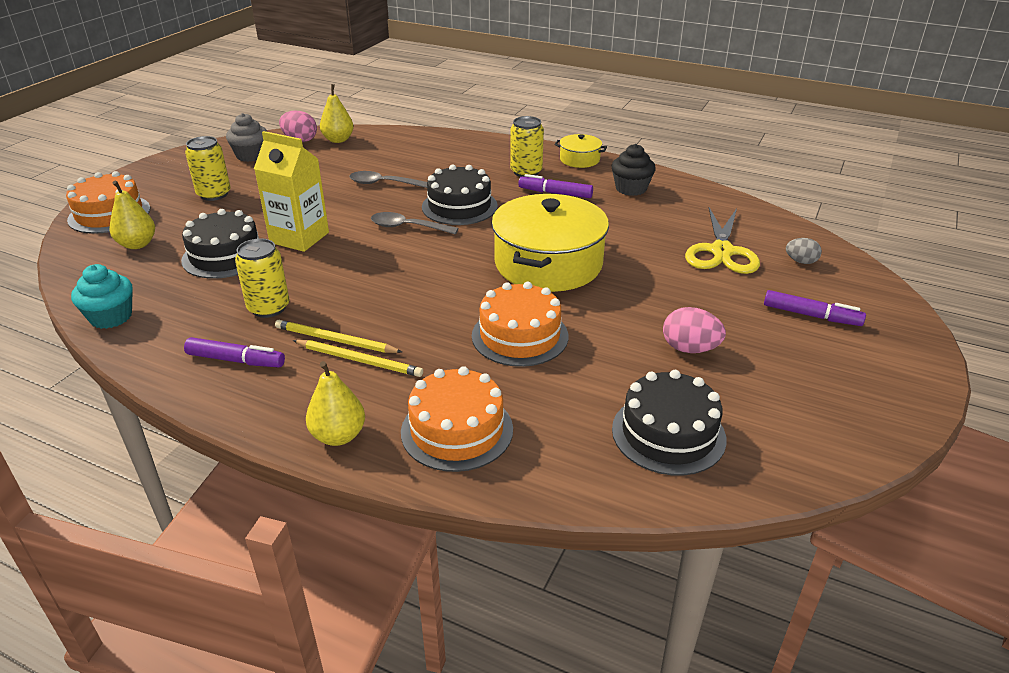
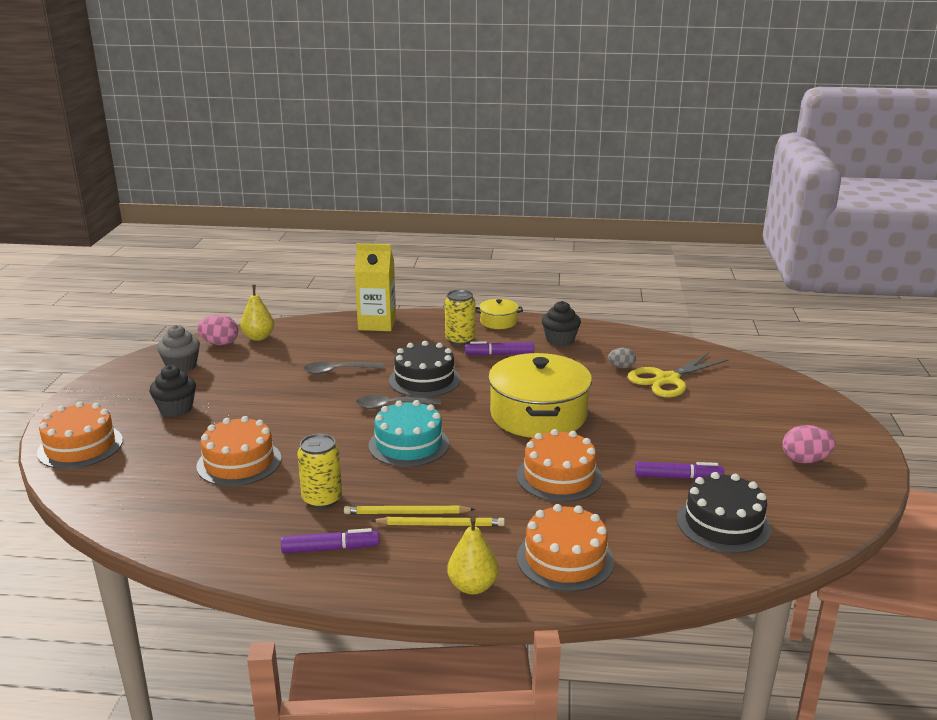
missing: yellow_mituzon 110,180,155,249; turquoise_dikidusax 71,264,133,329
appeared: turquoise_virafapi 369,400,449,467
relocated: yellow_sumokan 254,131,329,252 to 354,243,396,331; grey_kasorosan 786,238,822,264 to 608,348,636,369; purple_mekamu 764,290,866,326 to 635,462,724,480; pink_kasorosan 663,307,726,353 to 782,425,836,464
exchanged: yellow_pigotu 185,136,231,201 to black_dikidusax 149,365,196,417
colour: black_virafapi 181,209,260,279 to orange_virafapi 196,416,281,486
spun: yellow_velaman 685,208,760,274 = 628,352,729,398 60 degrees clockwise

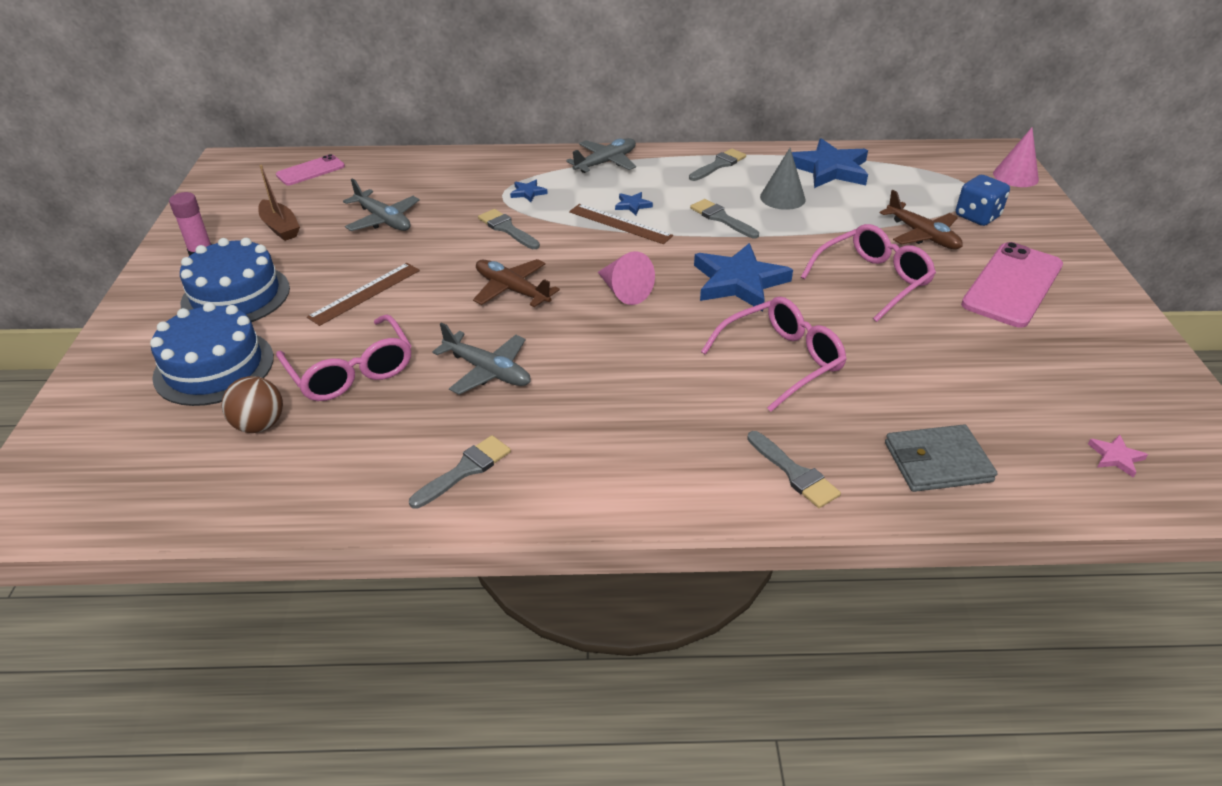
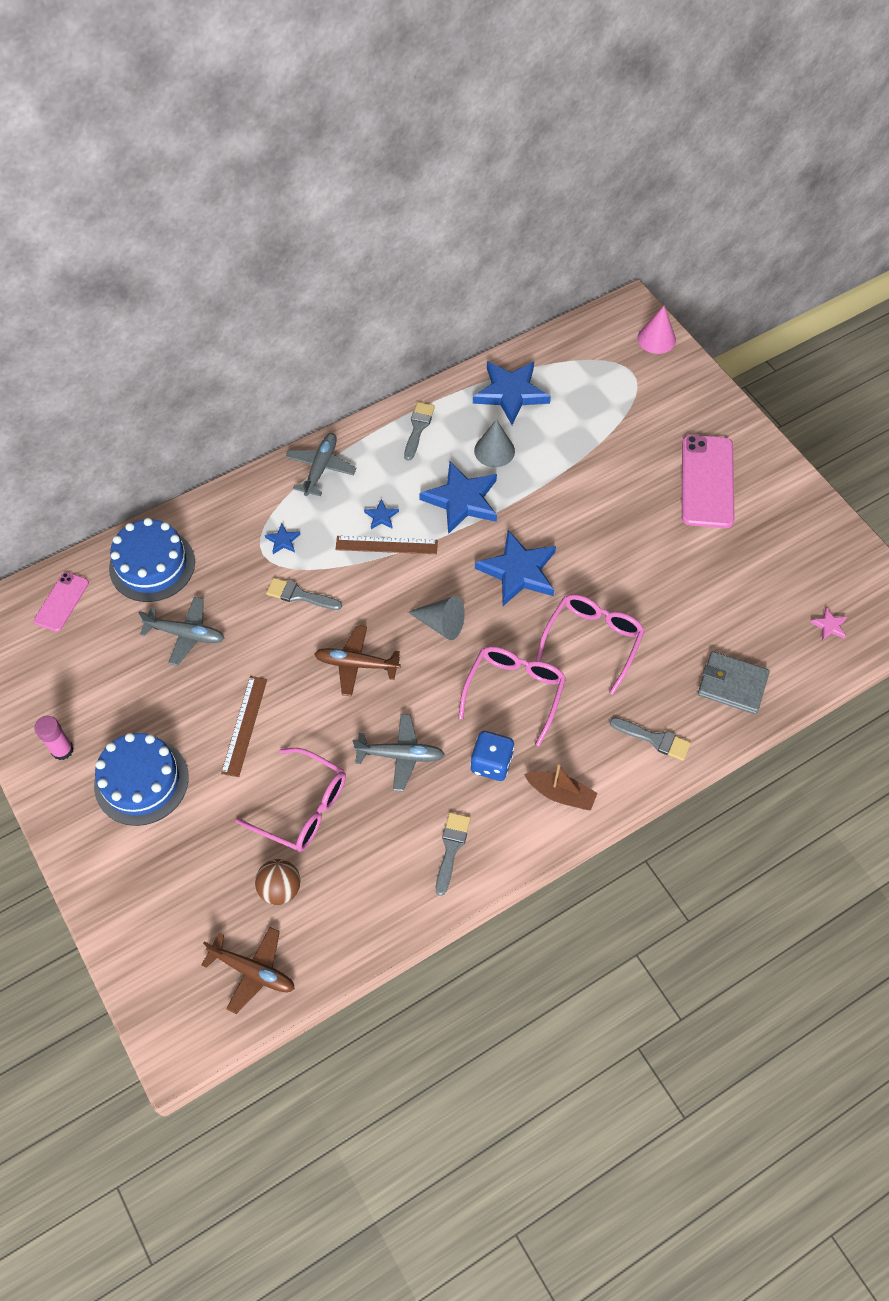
relocated: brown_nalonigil 258,165,300,241 to 524,765,598,811; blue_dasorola 956,175,1010,226 to 470,731,515,781; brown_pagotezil 880,190,963,249 to 201,927,295,1014; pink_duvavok 801,224,936,322 to 458,646,566,746; blue_virafapi 150,302,274,406 to 109,518,195,602
exchanged: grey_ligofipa 690,199,759,238 to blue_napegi 419,462,497,534
colour: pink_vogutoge 598,251,655,305 to grey_vogutoge 408,596,465,640
spun: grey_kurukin 885,425,997,492 = 698,651,770,714 60 degrees clockwise

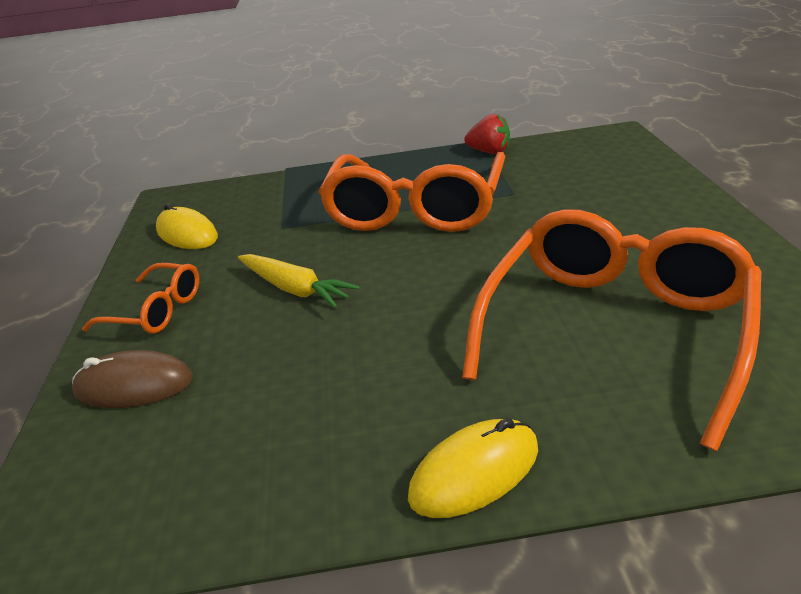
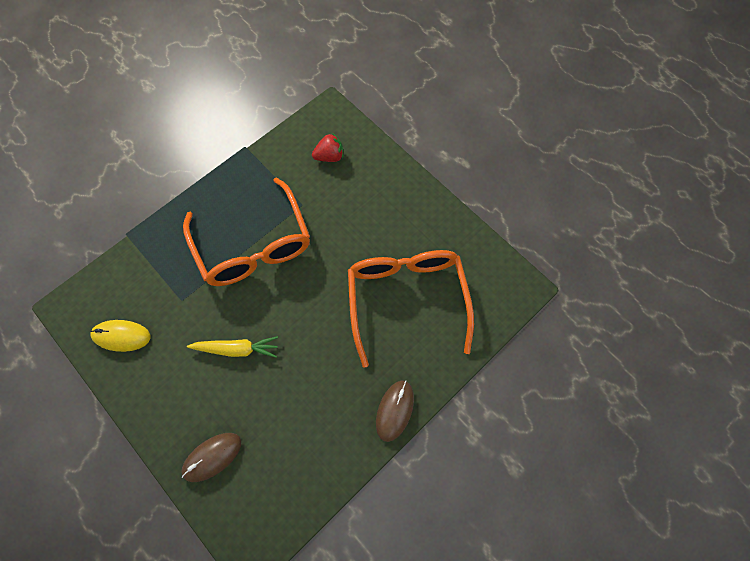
missing: orange_duvavok 82,263,199,334
relocated: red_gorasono 464,114,510,154 to 312,134,343,162
colour: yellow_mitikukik 408,418,538,518 to brown_mitikukik 376,380,414,442

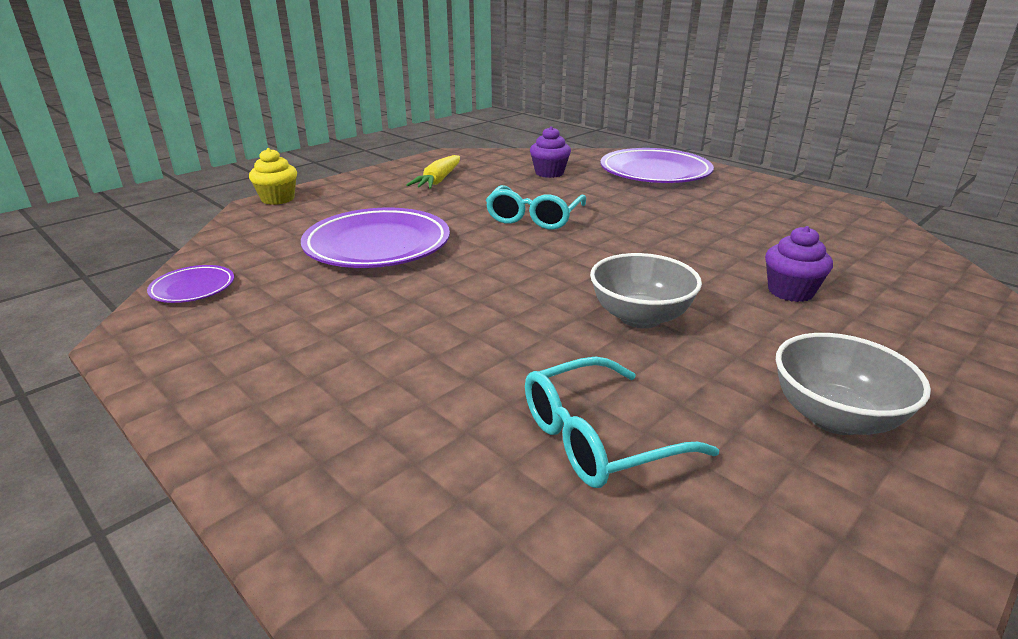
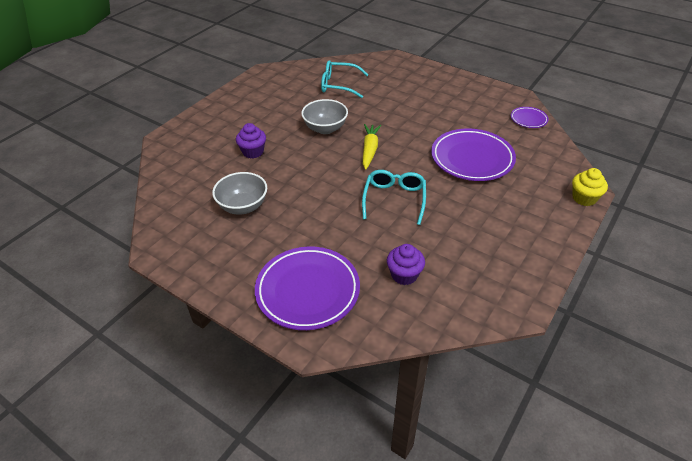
relocated: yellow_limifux 406,155,460,189 to 363,124,381,170; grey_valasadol 776,333,931,435 to 212,172,267,215
spun: turquoise_duvavok 525,357,719,488 = 321,60,369,98 135 degrees counterclockwise

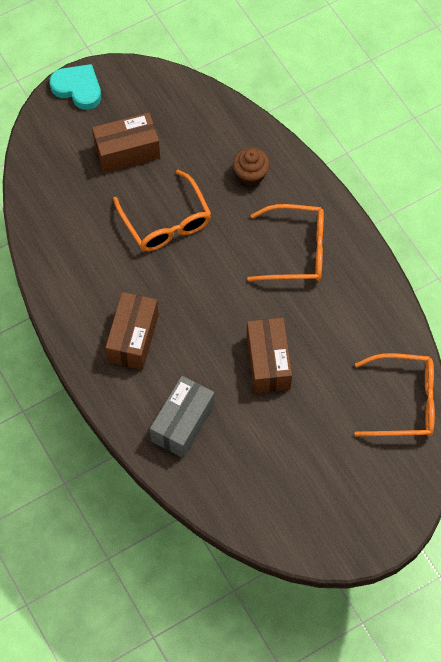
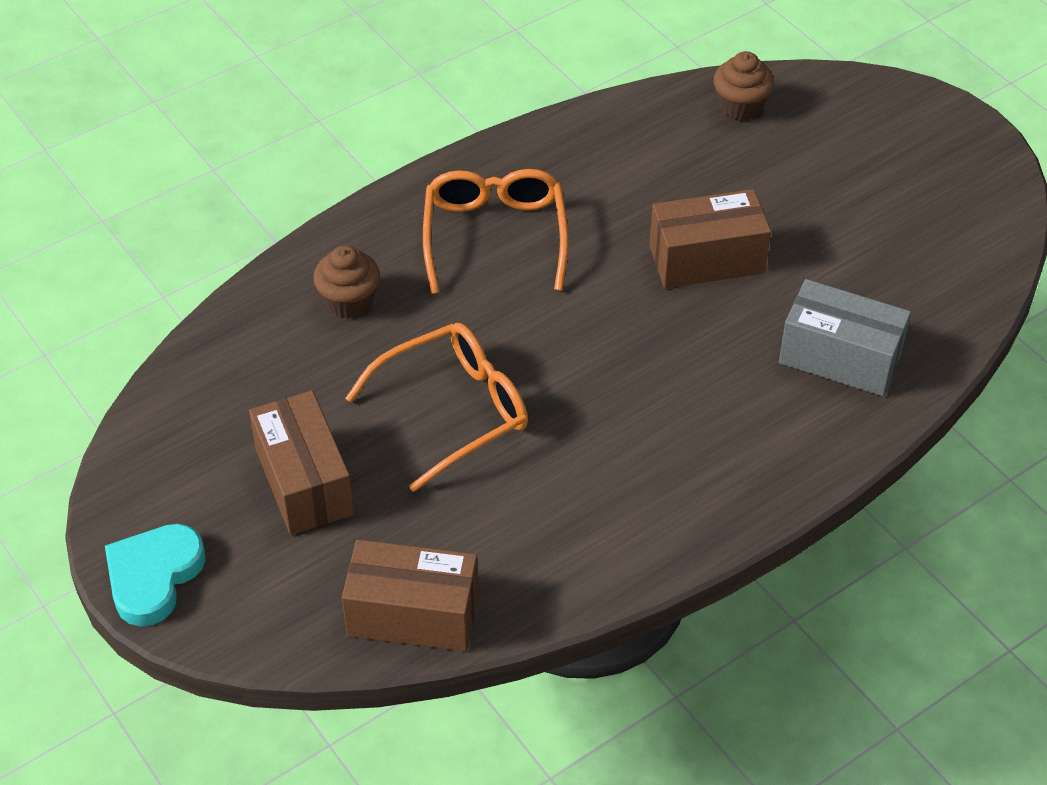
relocated: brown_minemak 105,292,159,370 to 342,539,479,652
exchanged: orange_duvavok 355,353,435,436 to brown_dikidusax 713,51,774,121

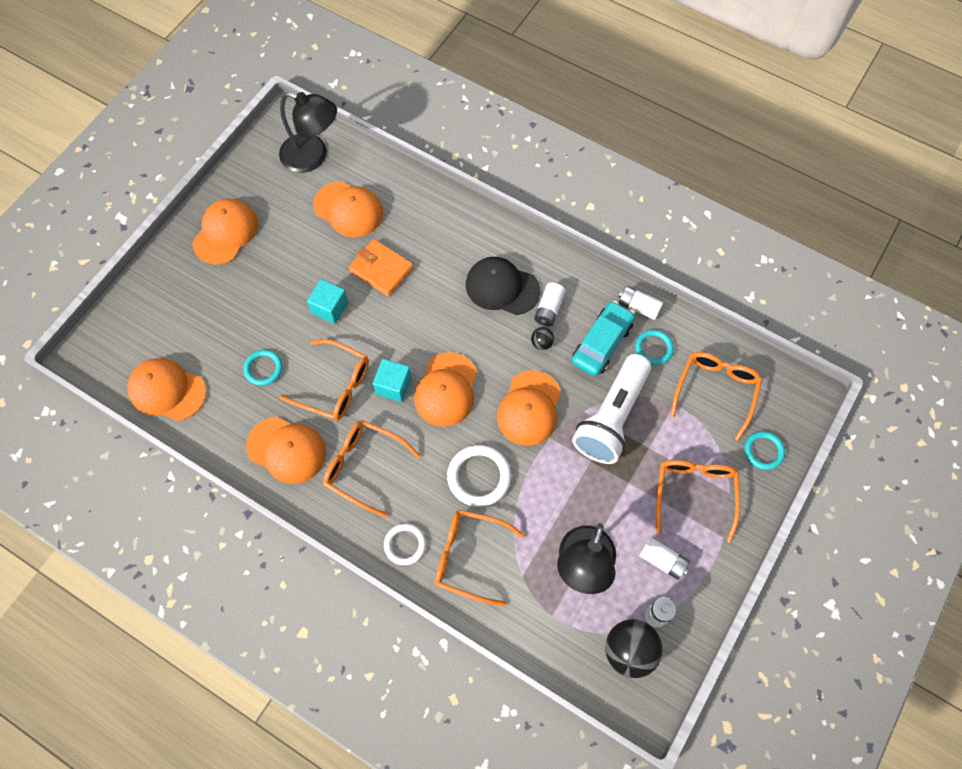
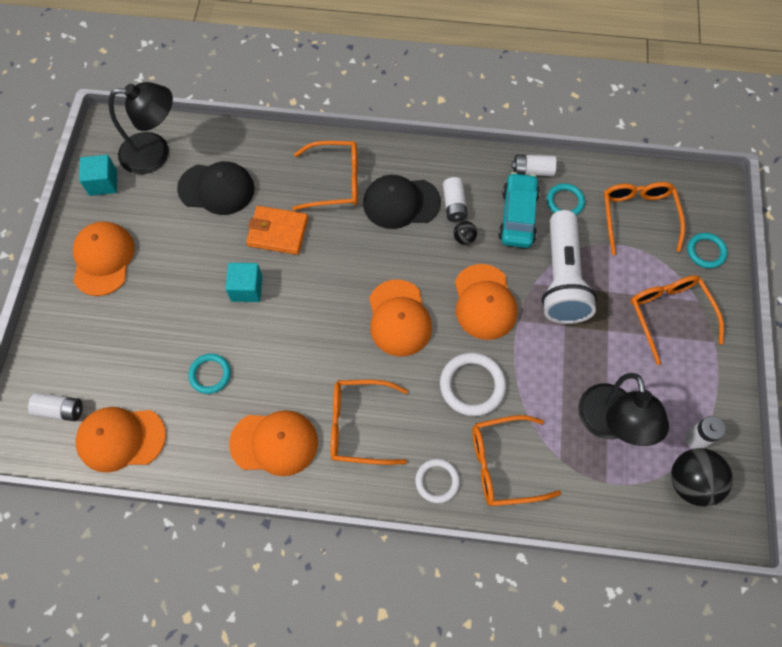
relocated: orange_duvavok 280,339,369,421 to 292,141,358,211; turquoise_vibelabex 373,359,412,402 to 79,155,117,196; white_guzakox 639,537,689,580 to 28,393,83,421
colour: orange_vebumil 313,181,383,237 to black_vebumil 177,161,255,215

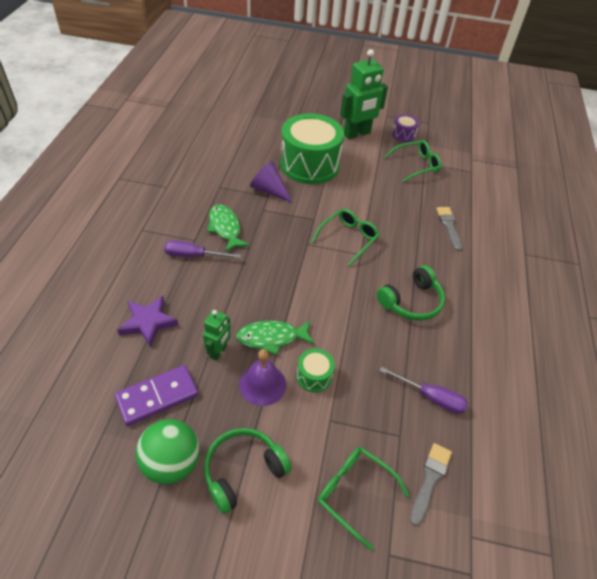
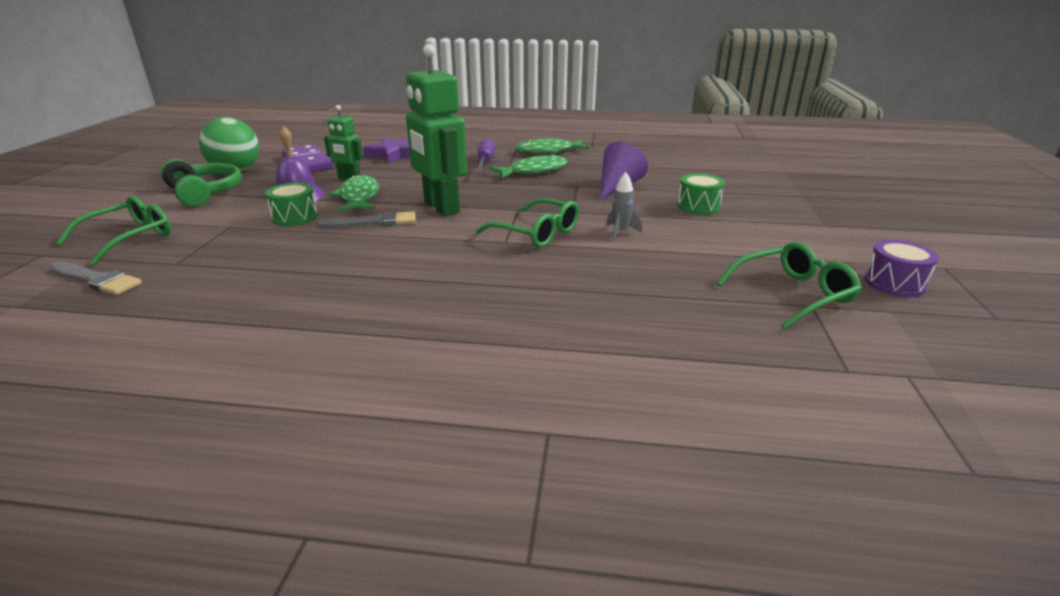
missing: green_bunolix 377,265,445,321; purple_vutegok 380,367,468,414
appeared: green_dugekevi 515,138,590,154; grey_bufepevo 606,172,642,241
relocated: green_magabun 340,49,388,139 to 406,44,467,216; grey_ligofipa 436,207,462,251 to 317,211,416,228
spun: green_duvavok 385,140,441,182 = 716,242,862,329 90 degrees counterclockwise
size: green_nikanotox 280,114,344,184 = 678,174,725,215 x0.43

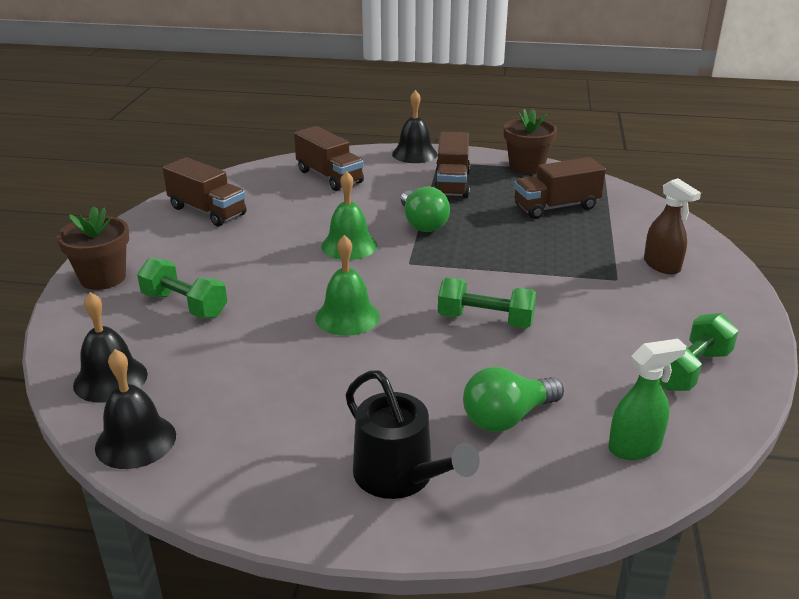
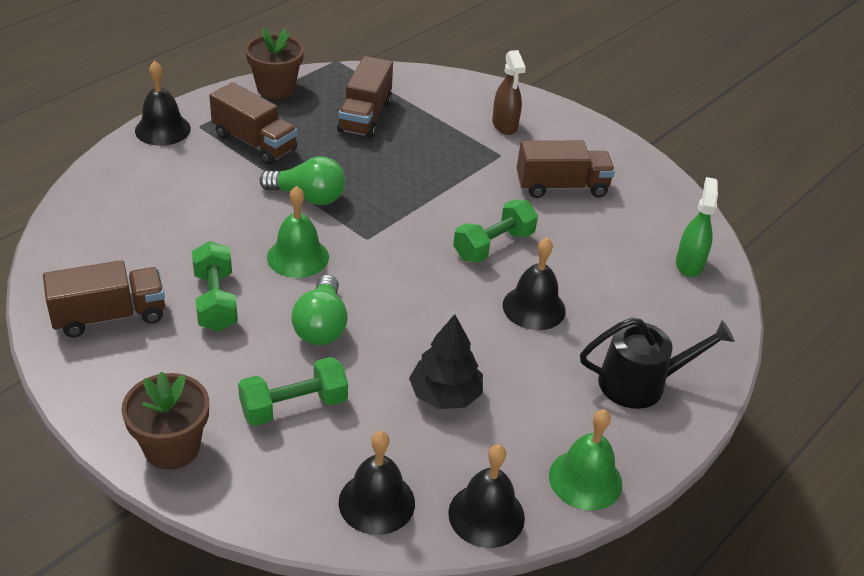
appeared: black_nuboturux 503,238,566,330; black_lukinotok 409,314,483,409
relocated: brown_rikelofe 294,126,364,191 to 517,140,615,198; green_nuboturux 316,235,380,336 to 549,409,622,510; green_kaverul 659,313,738,391 to 192,241,238,331; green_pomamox 463,367,564,432 to 291,275,348,345
spun: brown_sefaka 644,178,701,274 = 492,50,526,135 75 degrees clockwise

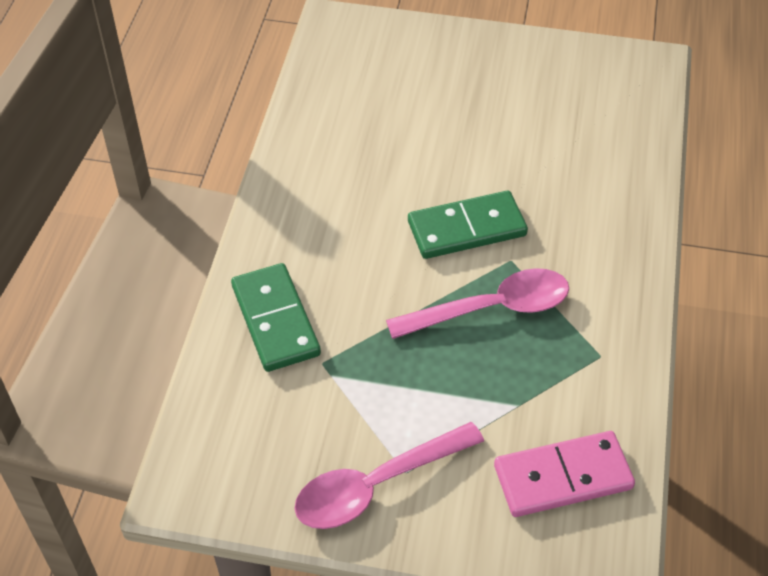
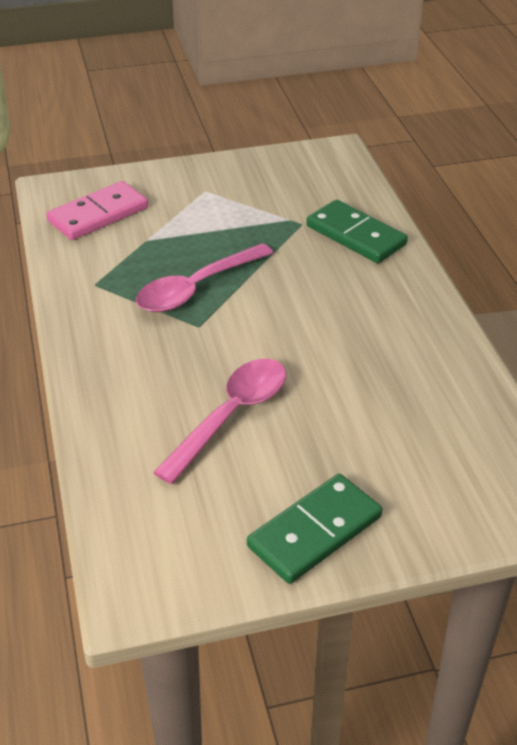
relocated: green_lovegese 408,191,528,259 to 247,474,382,584; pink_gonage 294,422,484,529 to 153,359,286,484

